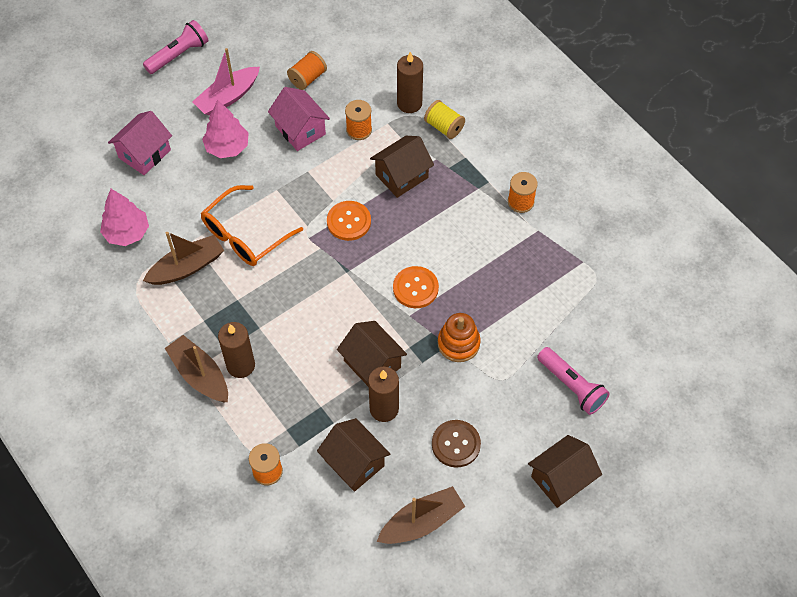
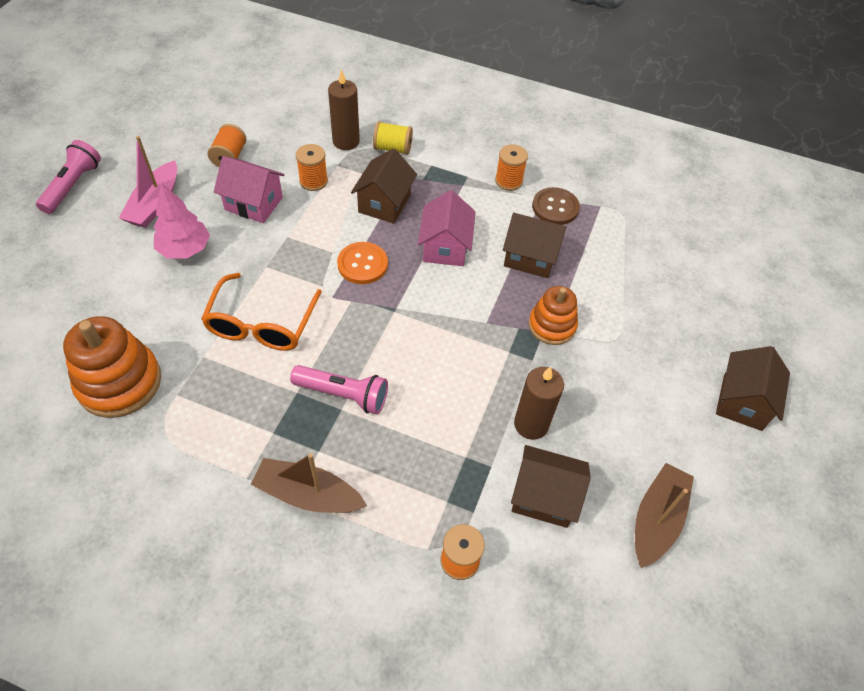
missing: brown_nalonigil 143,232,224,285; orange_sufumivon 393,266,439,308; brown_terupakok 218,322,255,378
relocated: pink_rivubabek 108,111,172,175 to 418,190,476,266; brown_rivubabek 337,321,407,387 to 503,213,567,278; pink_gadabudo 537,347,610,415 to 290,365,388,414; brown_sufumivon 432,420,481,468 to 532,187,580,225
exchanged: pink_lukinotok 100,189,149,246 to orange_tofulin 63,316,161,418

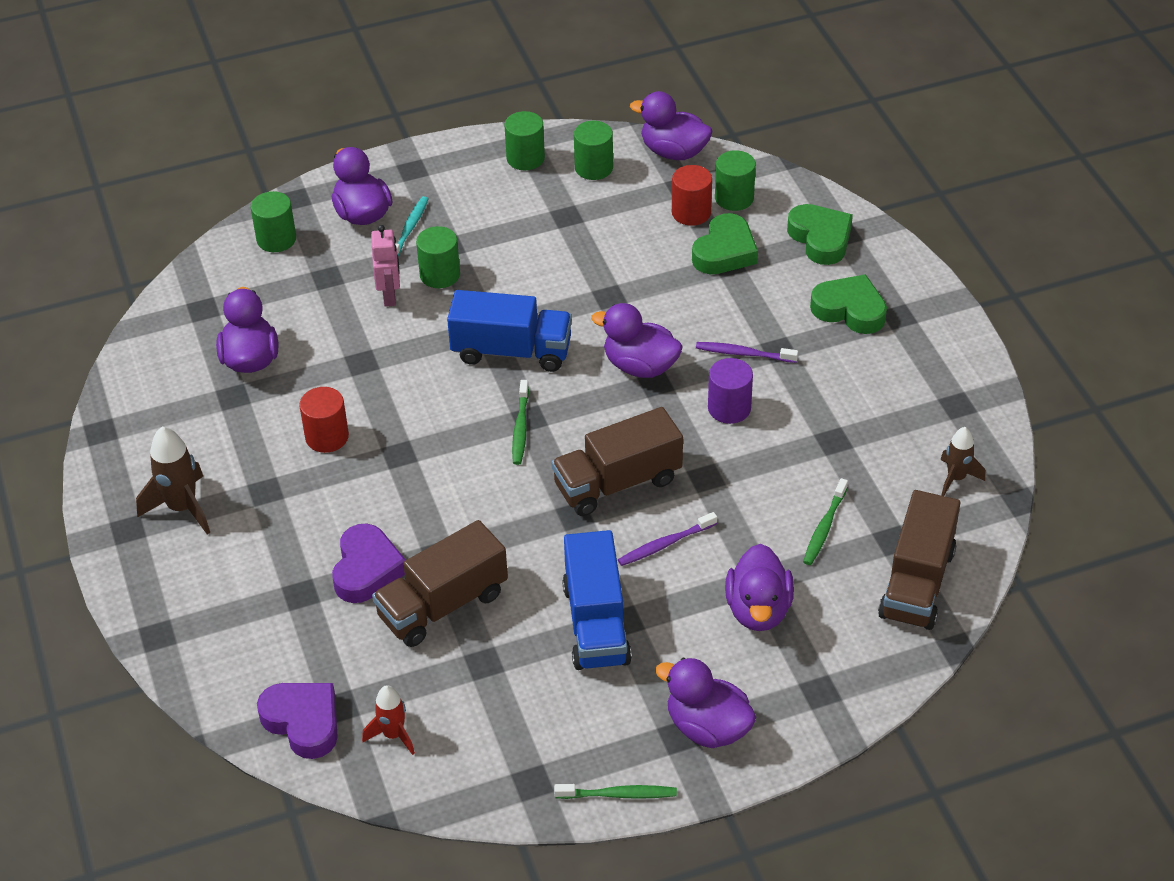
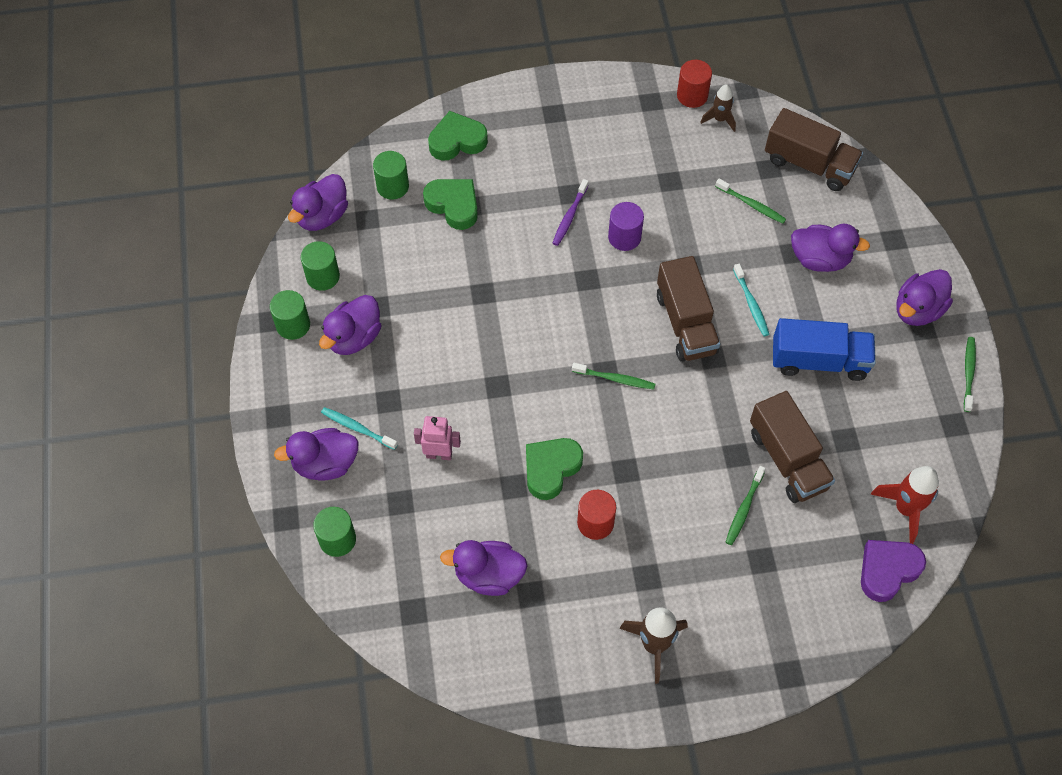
missing: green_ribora 416,226,460,288; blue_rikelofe 447,290,572,372
relocated: red_ribora 672,165,712,226 to 677,60,712,108; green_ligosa 810,274,887,334 to 526,438,583,500; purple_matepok 591,303,683,378 to 319,295,381,355
exchanged: purple_ligosa 332,524,406,603 to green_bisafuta 726,466,766,545
colour: purple_bisafuta 618,512,717,566 to turquoise_bisafuta 733,264,769,336
size: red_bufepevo 362,685,415,755 = 871,466,939,544 x1.57

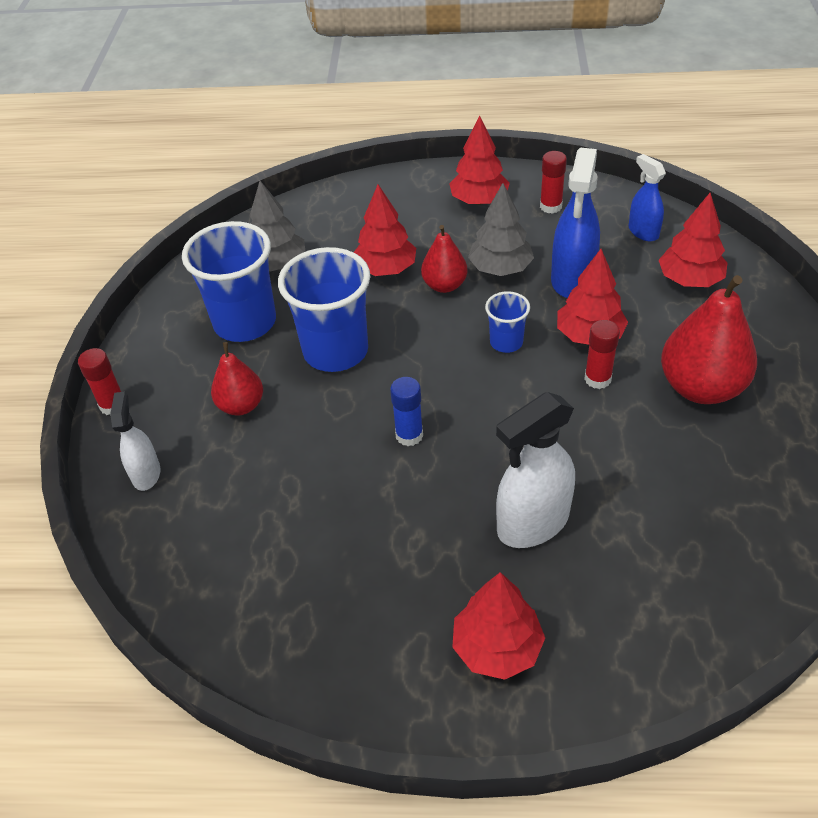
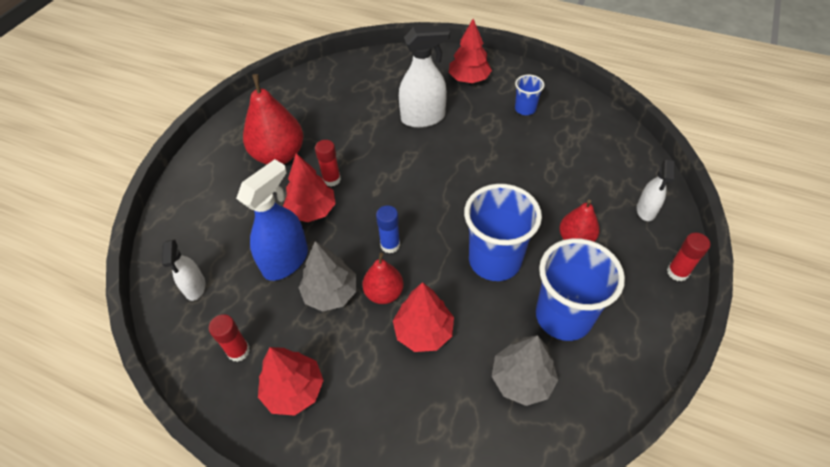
missing: red_lukinotok 659,193,727,287
relocated: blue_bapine 485,291,530,353 to 515,75,545,115; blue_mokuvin 390,377,423,446 to 376,205,400,253
colour: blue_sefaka 629,154,666,241 to white_sefaka 162,240,205,301

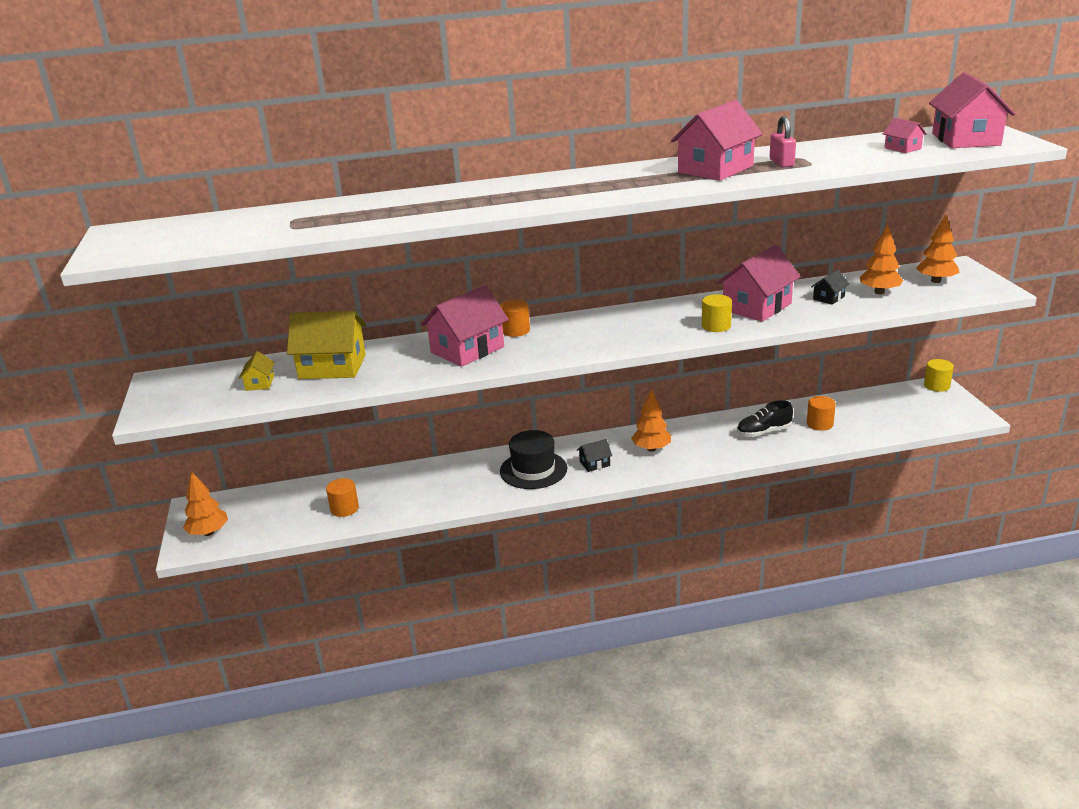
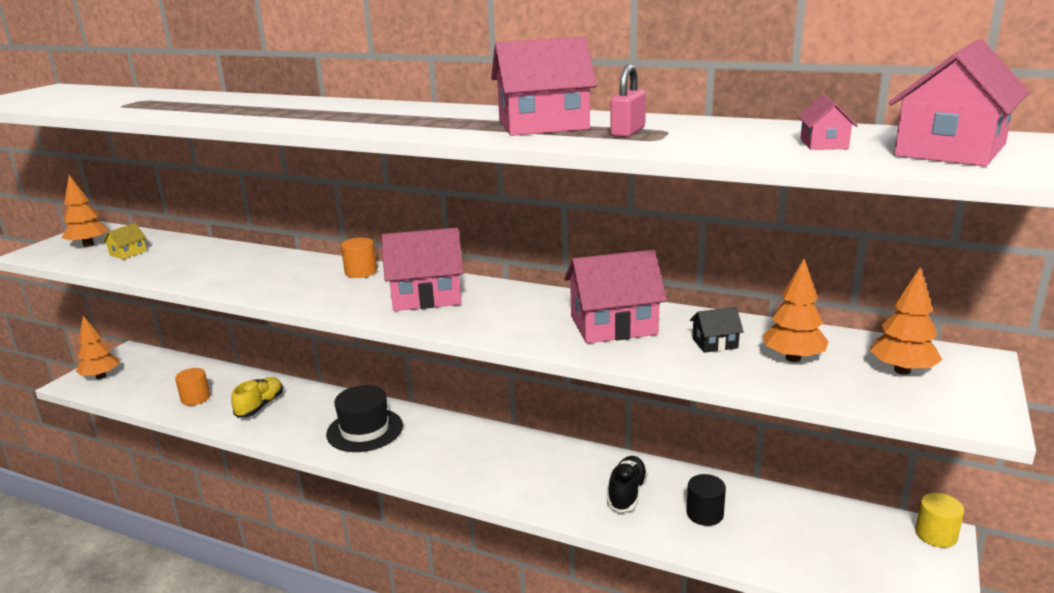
missing: yellow_ribora 702,294,732,332; yellow_rivubabek 287,311,366,379; black_rivubabek 577,439,612,472
appeared: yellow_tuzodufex 231,377,283,418
relocated: pink_rivubabek 421,286,509,367 to 381,228,464,311; orange_lukinotok 631,389,671,452 to 62,175,109,247
colour: orange_ribora 807,396,836,431 to black_ribora 687,474,726,526
spun: black_tuzodufex 737,400,793,437 = 607,456,648,512 90 degrees clockwise

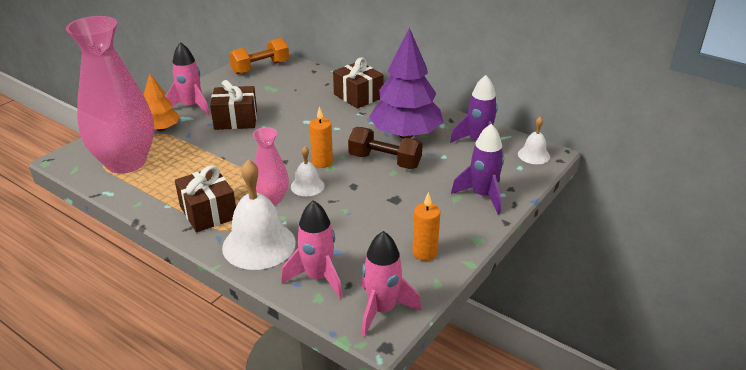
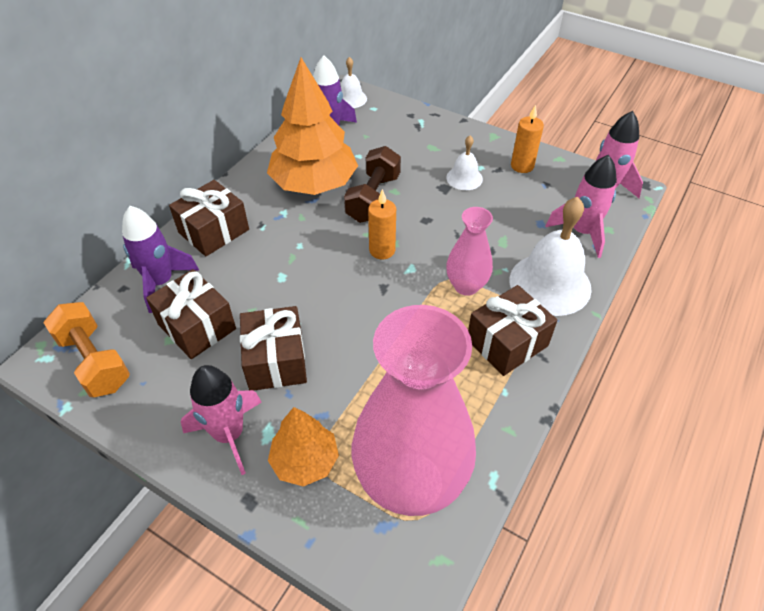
appeared: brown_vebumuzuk 146,269,236,359
relocated: purple_bufepevo 451,124,504,215 to 122,206,199,313; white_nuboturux 291,146,325,196 to 446,136,483,190
colour: purple_lukinotok 369,27,443,139 to orange_lukinotok 267,58,358,195

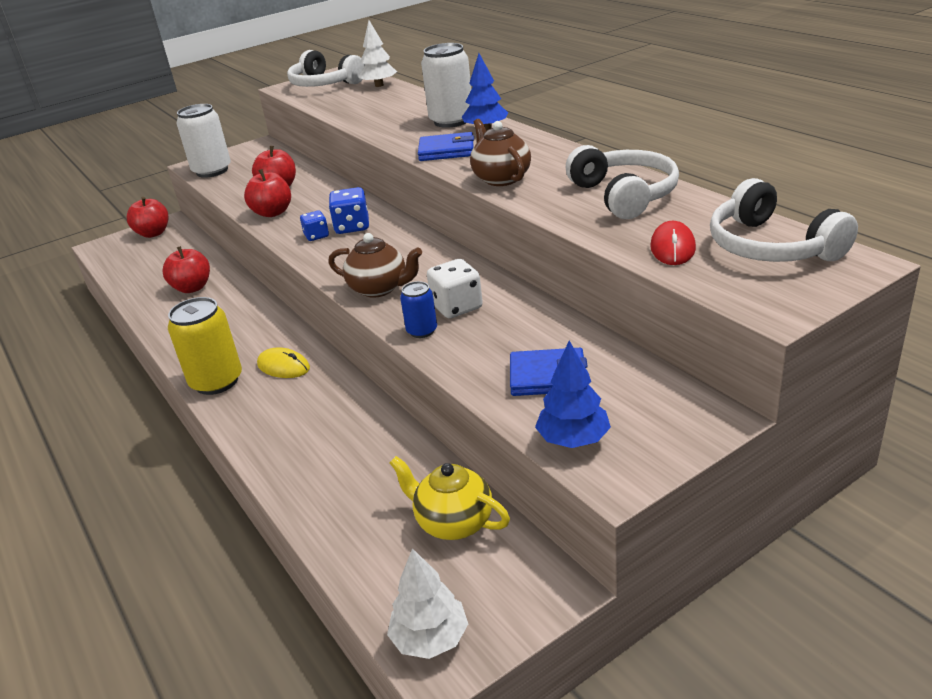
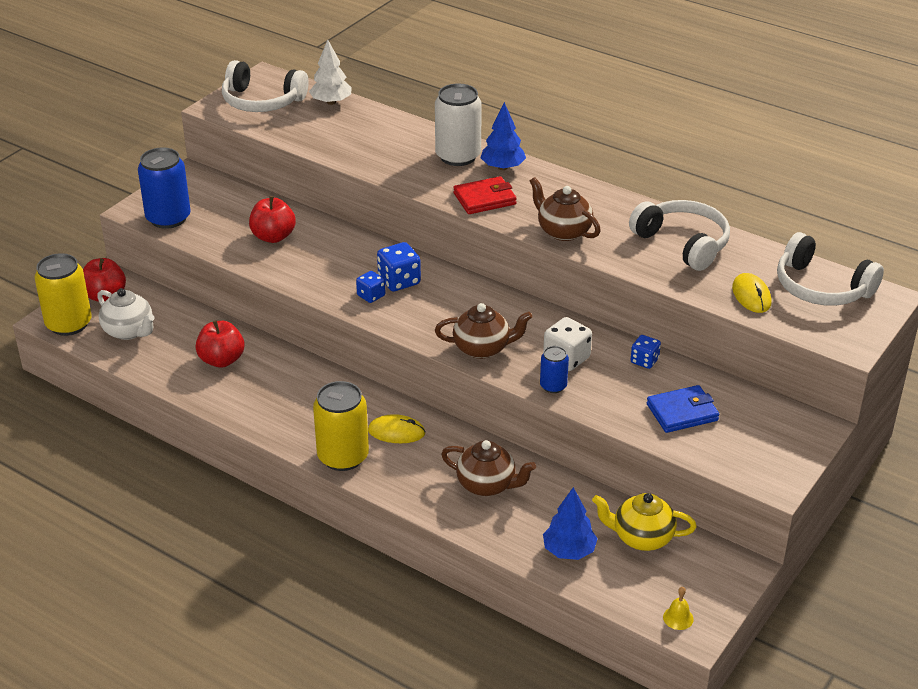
missing: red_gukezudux 244,169,291,217
appeared: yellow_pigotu 35,253,92,336; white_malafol 97,288,155,340; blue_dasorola 631,335,661,369; brown_malafol 441,440,536,496
relocated: blue_lukinotok 535,341,611,448 to 543,487,598,560
exchanged: white_lukinotok 387,548,468,659 to yellow_nuboturux 663,587,694,630
colour: white_pigotu 177,104,231,178 to blue_pigotu 138,148,191,229; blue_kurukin 418,132,474,161 to red_kurukin 453,176,517,214; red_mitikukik 650,221,696,265 to yellow_mitikukik 732,273,771,313

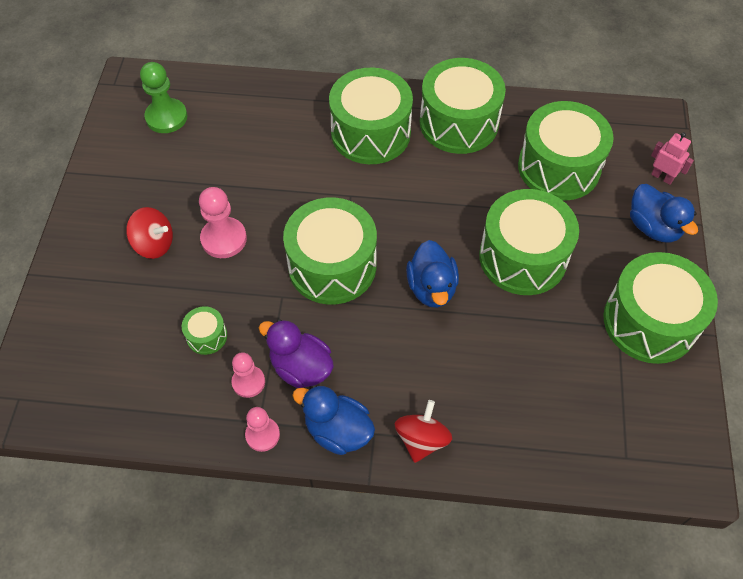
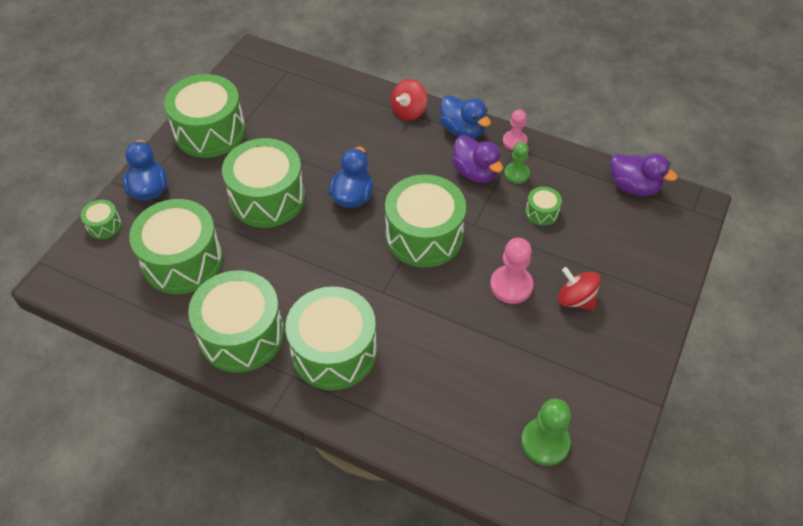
appeared: purple_matepok 611,153,677,196
exchanged: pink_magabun 651,132,694,185 to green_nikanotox 81,200,122,239
colour: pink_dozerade 231,352,265,398 to green_dozerade 504,142,530,184

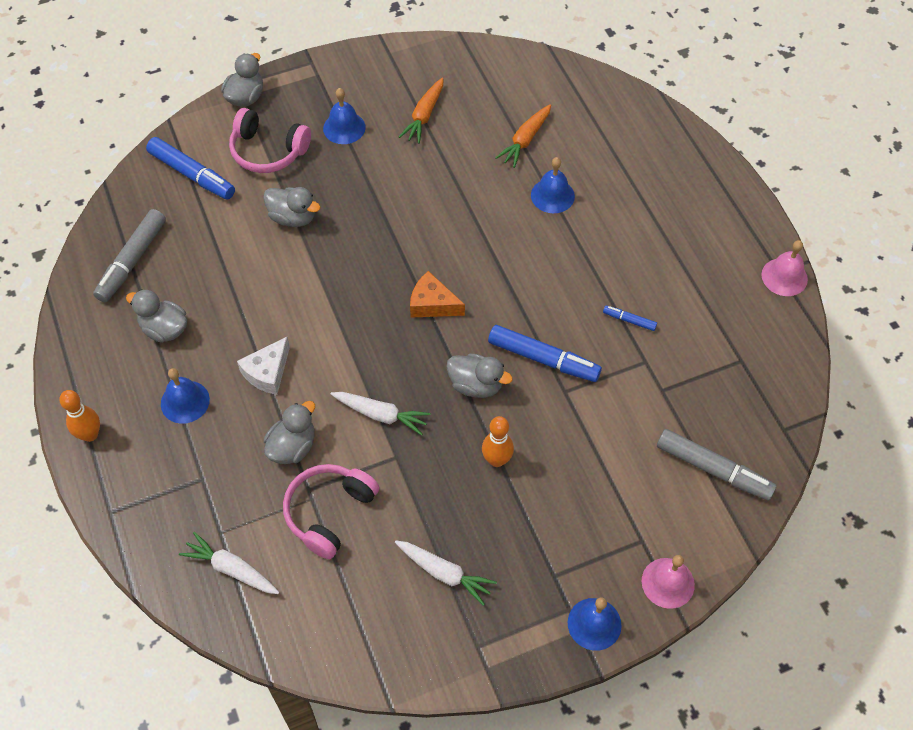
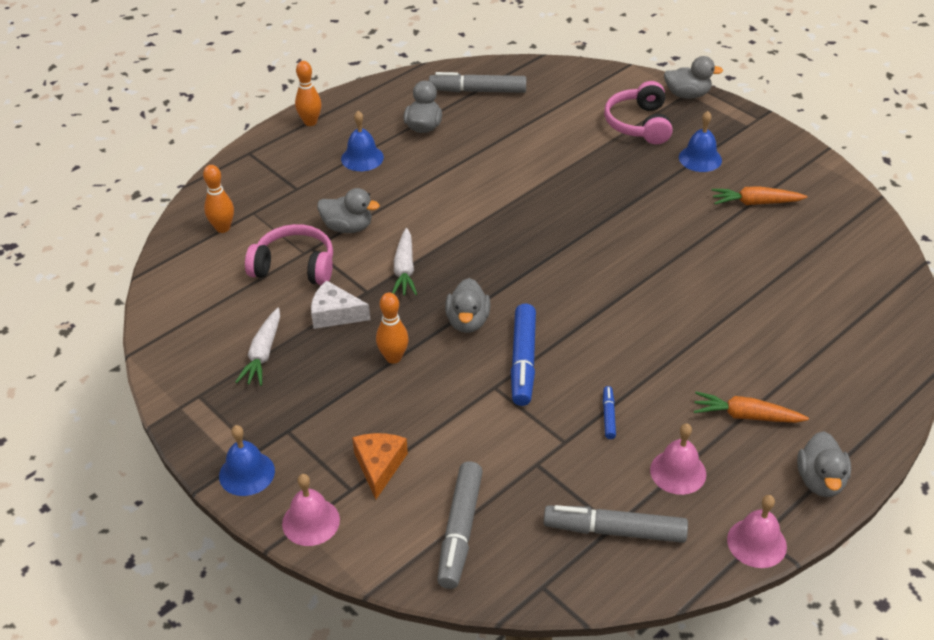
missing: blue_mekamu 146,137,235,200; blue_nuboturux 531,157,575,213
appeared: pink_nuboturux 650,423,706,495; grey_mekamu 544,505,688,543
relocated: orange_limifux 495,104,551,168 to 694,392,809,423; grey_matepok 263,187,320,227 to 797,431,851,497; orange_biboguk 410,271,465,318 to 352,433,408,499; white_biboguk 237,337,290,395 to 311,280,370,329
exchanged: white_limifux 179,532,279,594 to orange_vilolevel 203,165,234,233

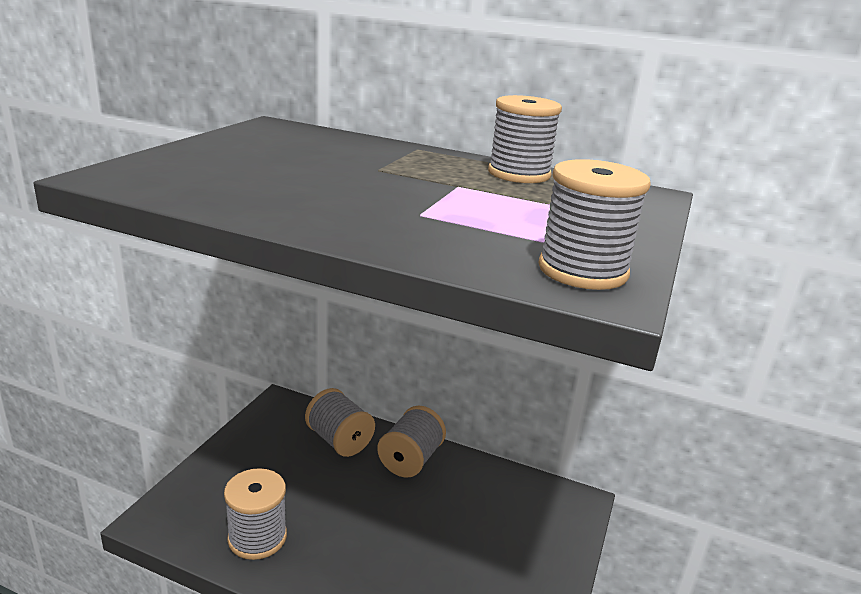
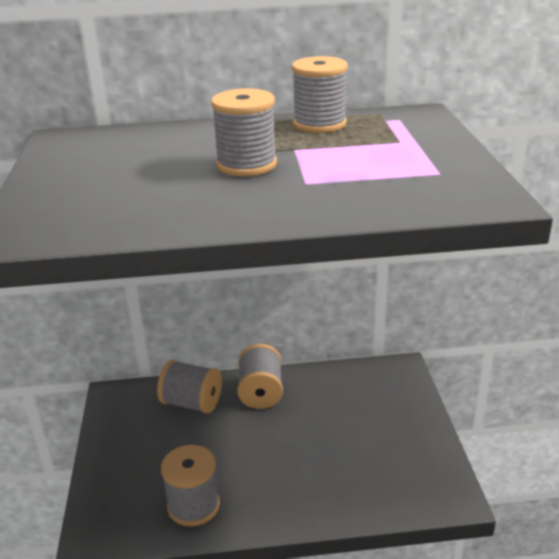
relocated: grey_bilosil 538,159,651,290 to 211,88,277,176

